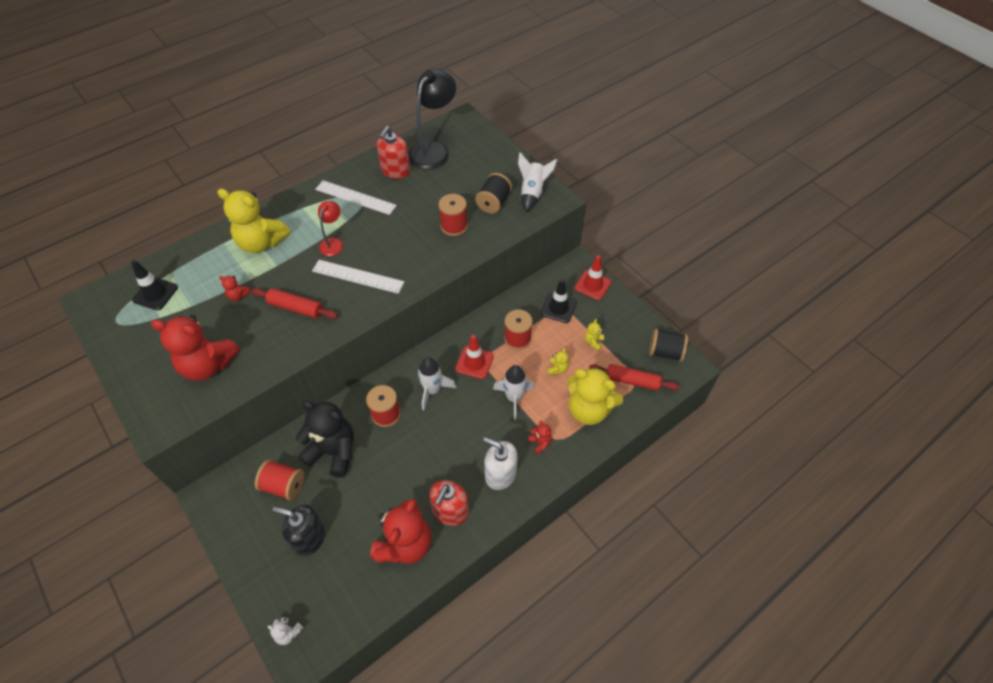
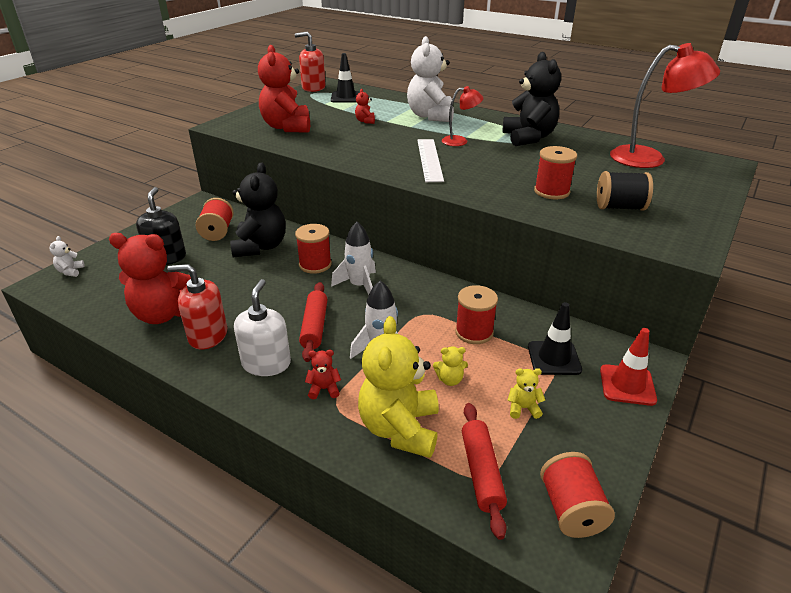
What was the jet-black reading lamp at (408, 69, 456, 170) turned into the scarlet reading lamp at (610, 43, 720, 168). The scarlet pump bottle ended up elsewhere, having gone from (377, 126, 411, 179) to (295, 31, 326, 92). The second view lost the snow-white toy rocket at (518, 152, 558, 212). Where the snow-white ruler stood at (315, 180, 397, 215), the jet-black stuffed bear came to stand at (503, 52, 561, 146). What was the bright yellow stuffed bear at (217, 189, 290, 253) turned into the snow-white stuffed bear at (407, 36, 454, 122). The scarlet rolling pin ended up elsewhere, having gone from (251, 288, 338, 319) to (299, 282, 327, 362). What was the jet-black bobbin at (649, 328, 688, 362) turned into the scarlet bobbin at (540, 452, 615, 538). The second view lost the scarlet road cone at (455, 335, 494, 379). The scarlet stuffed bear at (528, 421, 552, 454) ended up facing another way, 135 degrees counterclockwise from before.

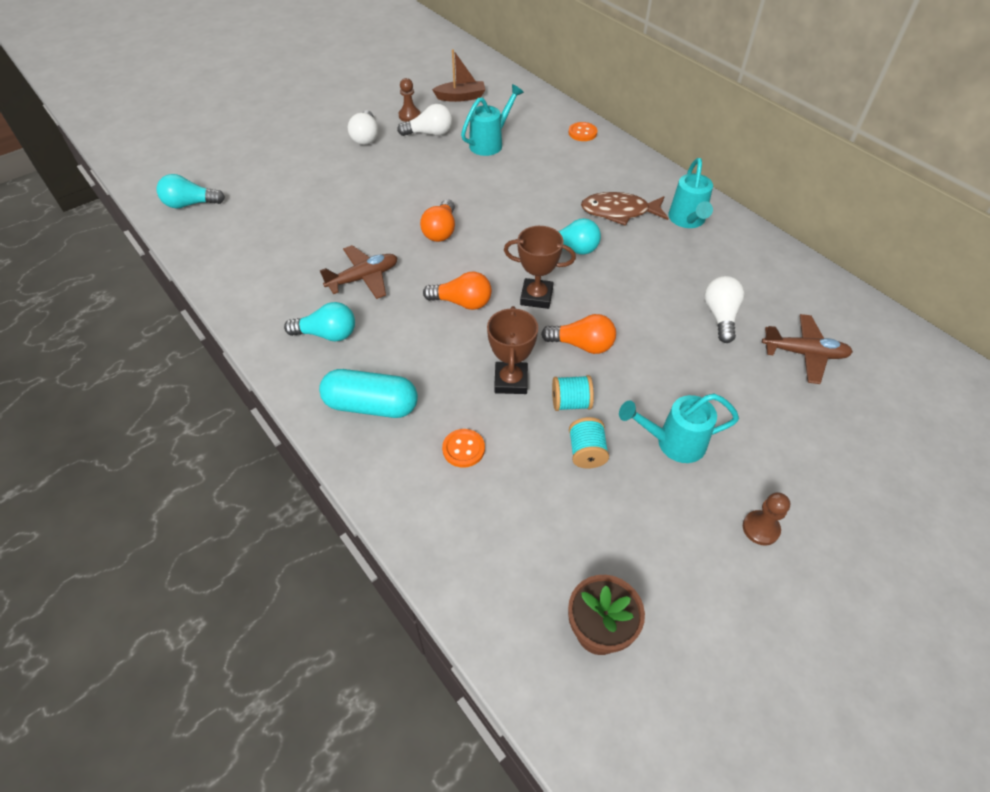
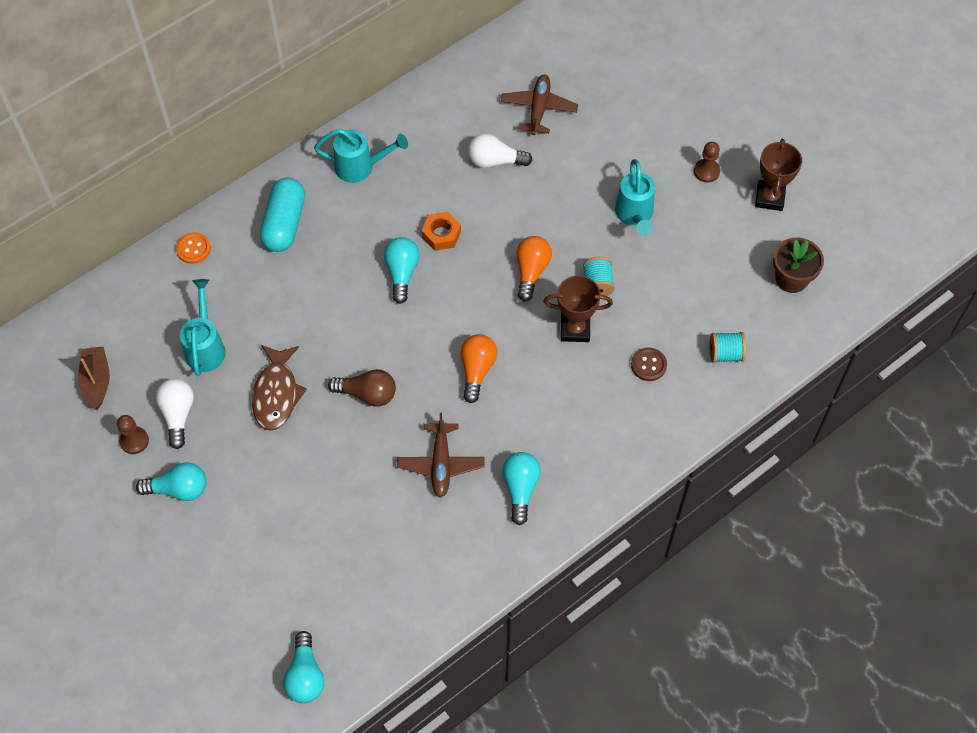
The aqua watering can at (461, 84, 524, 156) ended up facing another way, 45 degrees clockwise from before. What was the snow-white lightbulb at (348, 110, 378, 145) turned into the aqua lightbulb at (136, 462, 206, 501). The brown fish figure ended up elsewhere, having gone from (581, 192, 668, 226) to (252, 345, 307, 431). What was the orange-coloured lightbulb at (420, 199, 455, 242) turned into the brown lightbulb at (328, 369, 396, 407). The brown award cup ended up elsewhere, having gone from (504, 226, 576, 309) to (755, 139, 802, 211). The brown toy plane at (320, 245, 398, 299) ended up facing another way, 150 degrees counterclockwise from before. The aqua pill ended up elsewhere, having gone from (319, 369, 418, 418) to (260, 178, 305, 252). The aqua bobbin ended up elsewhere, having gone from (569, 417, 609, 469) to (710, 332, 746, 363). What was the orange-coloured sewing button at (442, 429, 485, 467) turned into the brown sewing button at (631, 348, 667, 381). The second view gained the orange-coloured hexagon nut at (422, 212, 461, 251).

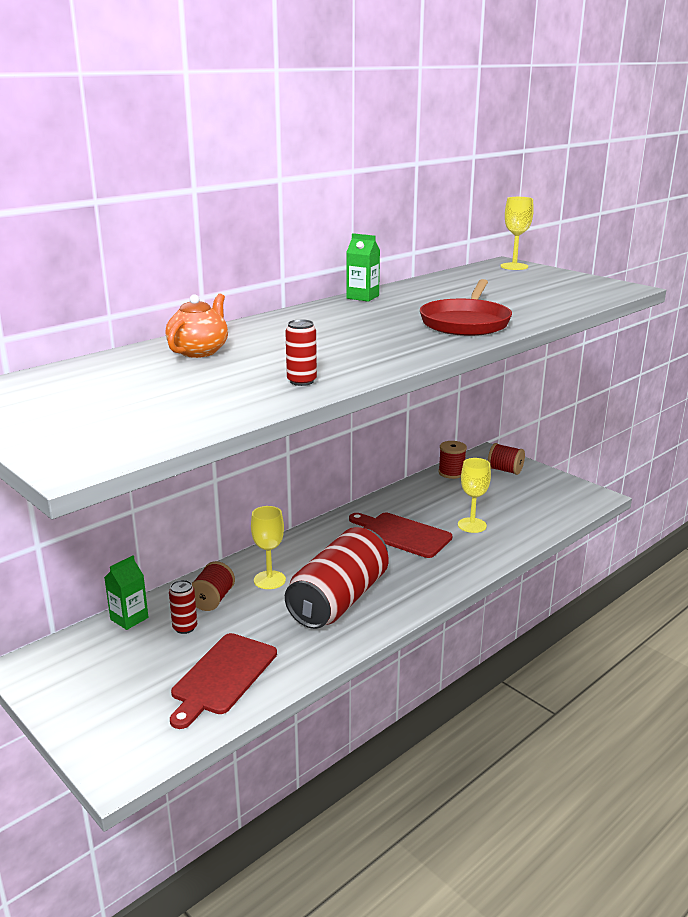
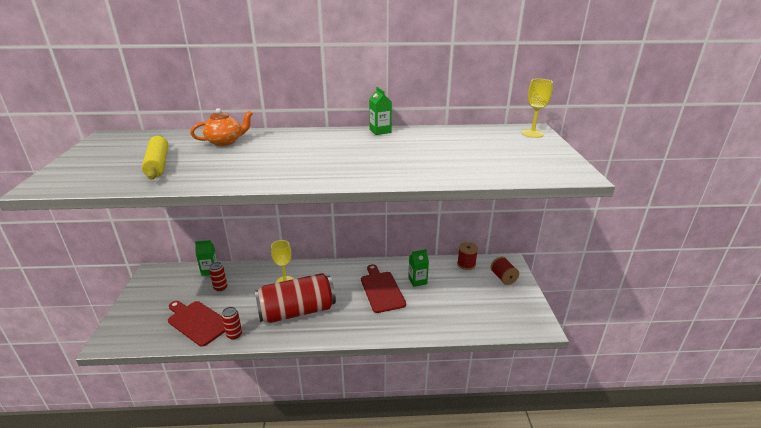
The second view lost the scarlet skillet at (420, 279, 512, 336). The scarlet can ended up elsewhere, having gone from (285, 319, 317, 386) to (222, 307, 242, 340). The second view lost the bright yellow goblet at (458, 458, 491, 533). The second view lost the scarlet bobbin at (192, 561, 235, 611). The scarlet chopping board at (170, 633, 277, 729) ended up facing another way, 60 degrees clockwise from before. The second view gained the bright yellow rolling pin at (142, 135, 168, 180). The second view gained the leaf-green milk carton at (408, 249, 429, 287).

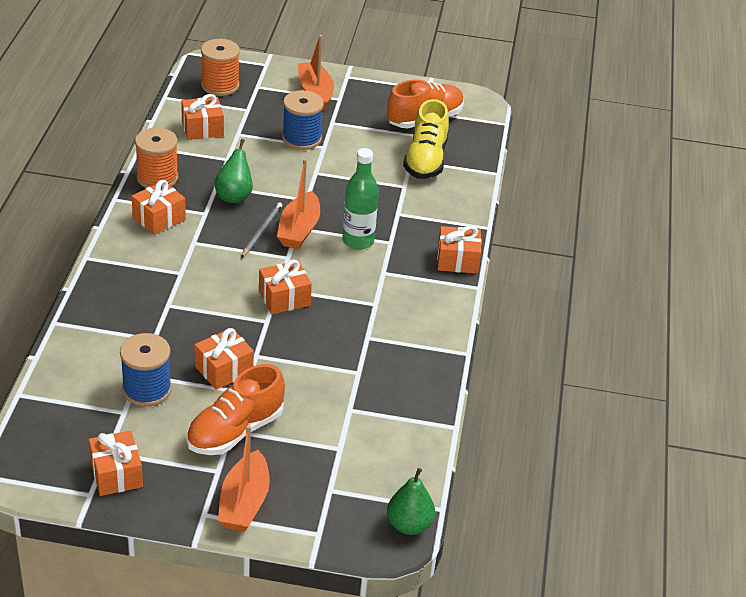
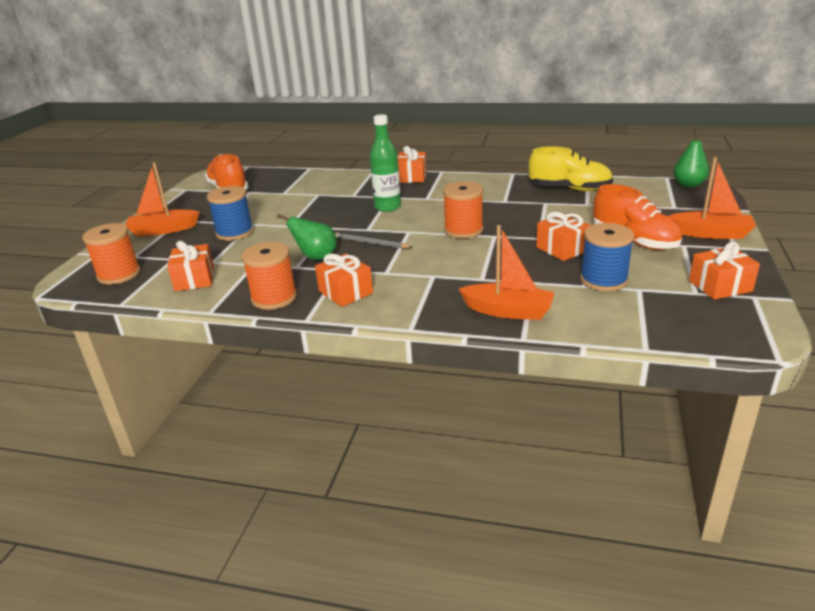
The bright yellow shoe ended up elsewhere, having gone from (403, 99, 449, 179) to (528, 146, 613, 191). The orange-coloured sailboat ended up elsewhere, having gone from (277, 159, 320, 249) to (459, 225, 555, 320). Where the orange-coloured present stood at (259, 260, 312, 314), the orange-coloured bobbin came to stand at (443, 181, 483, 239).

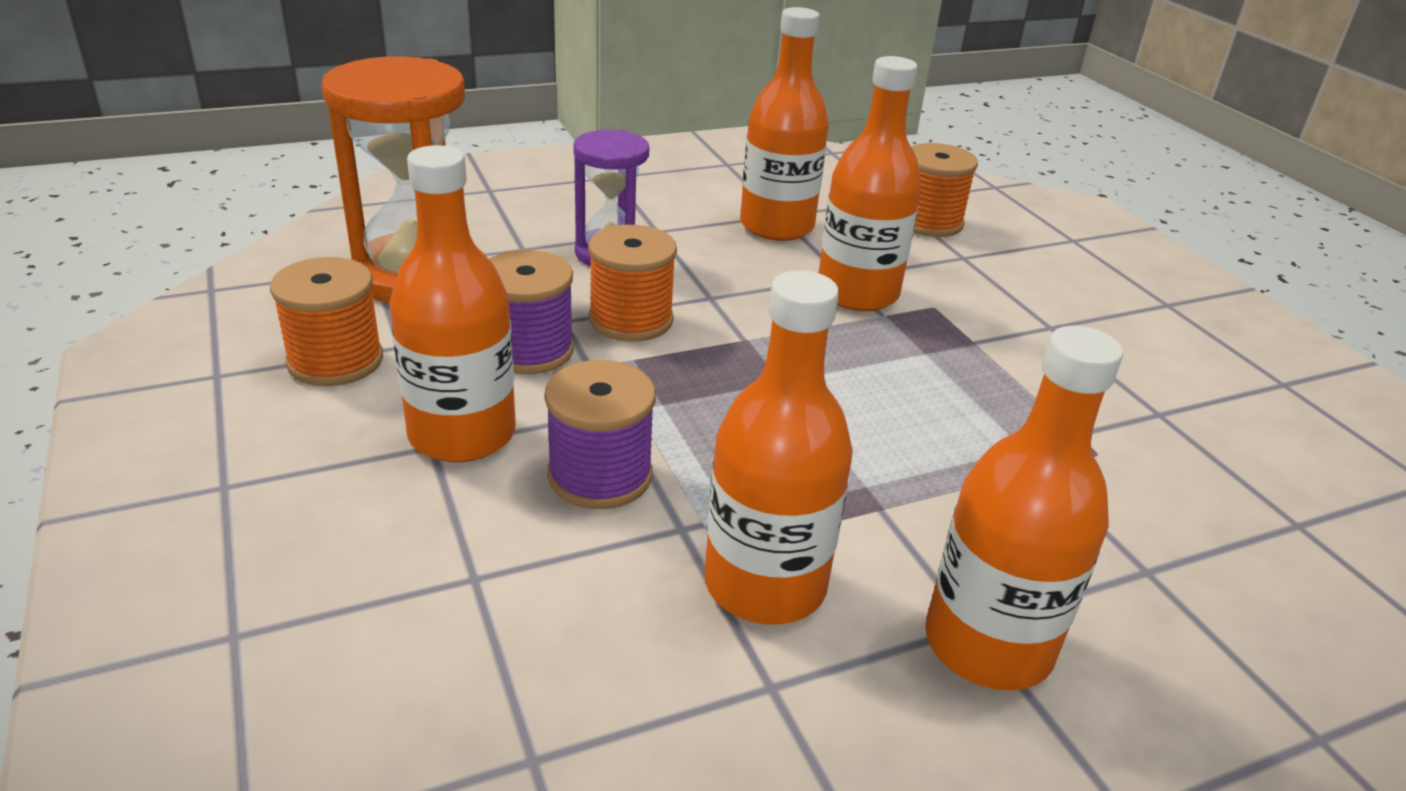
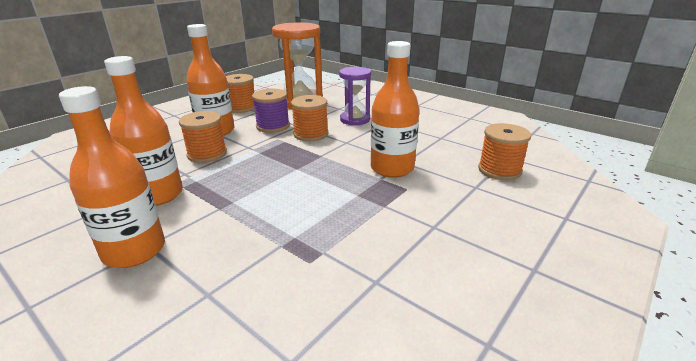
The second view lost the orange-coloured flask at (740, 7, 829, 241). What was the purple bobbin at (544, 360, 656, 509) turned into the orange-coloured bobbin at (179, 111, 227, 163).

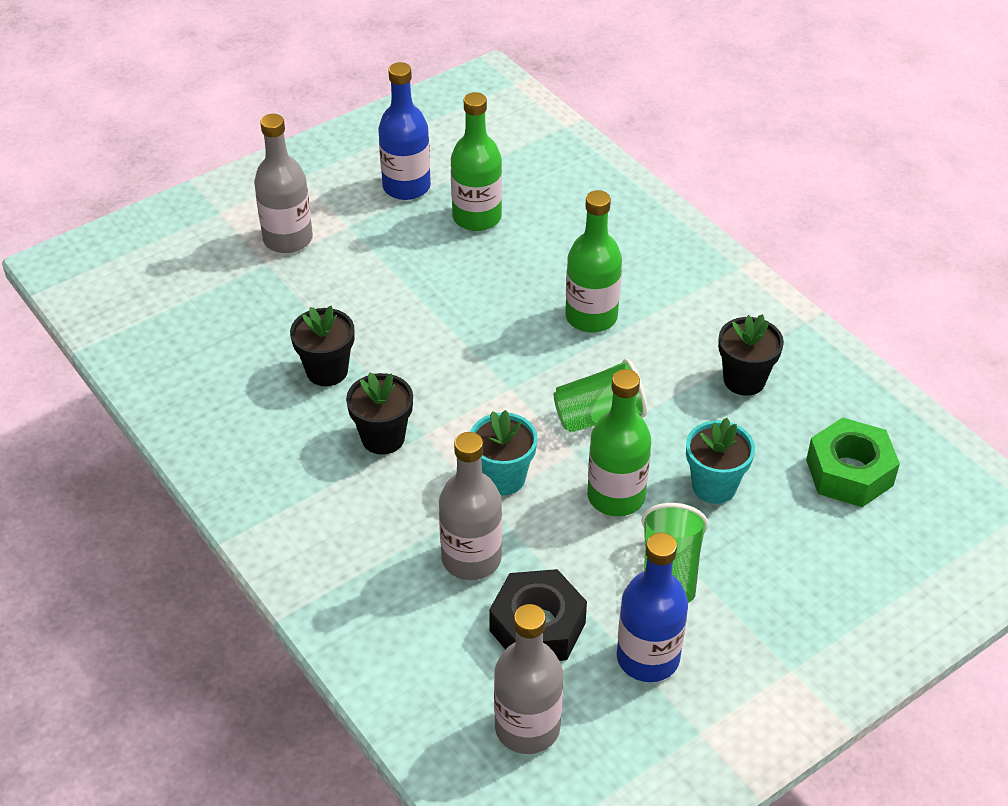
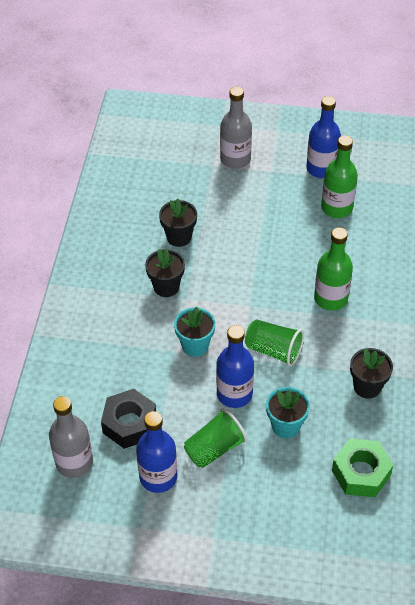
What was the leaf-green flask at (587, 369, 651, 516) turned into the cobalt flask at (216, 325, 254, 408). The second view lost the gray flask at (439, 432, 502, 580).

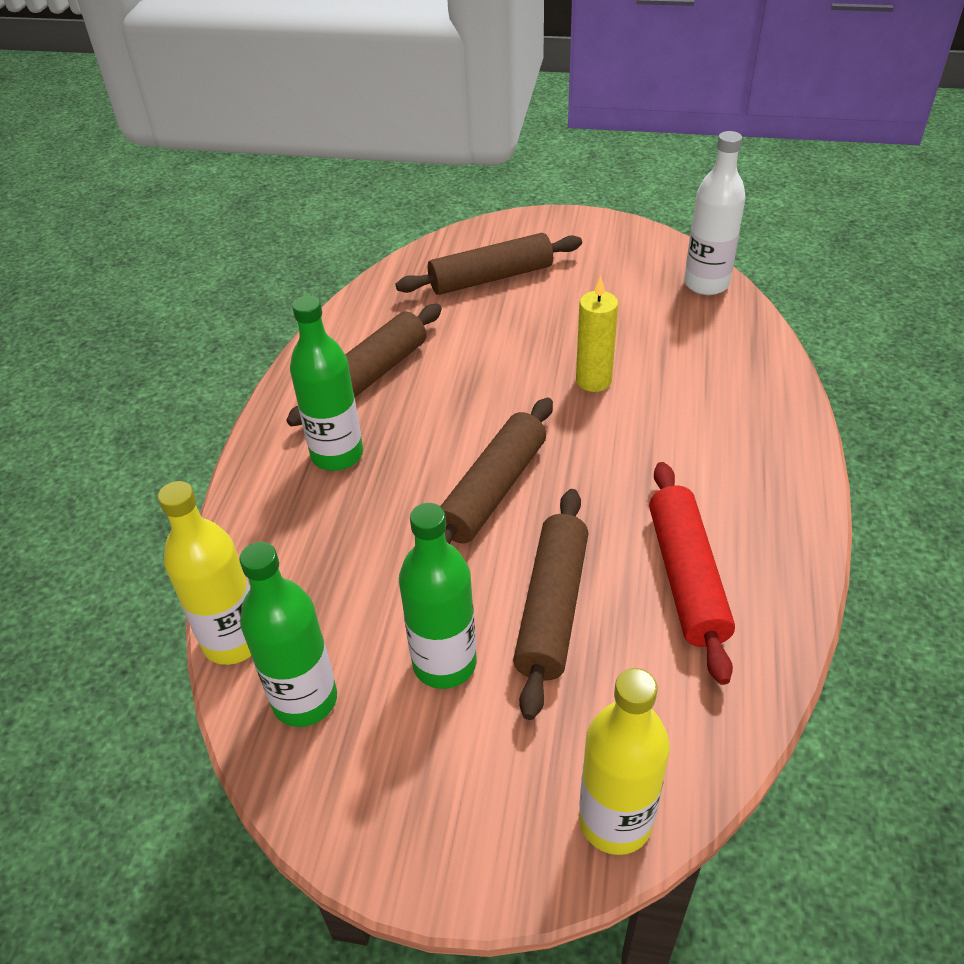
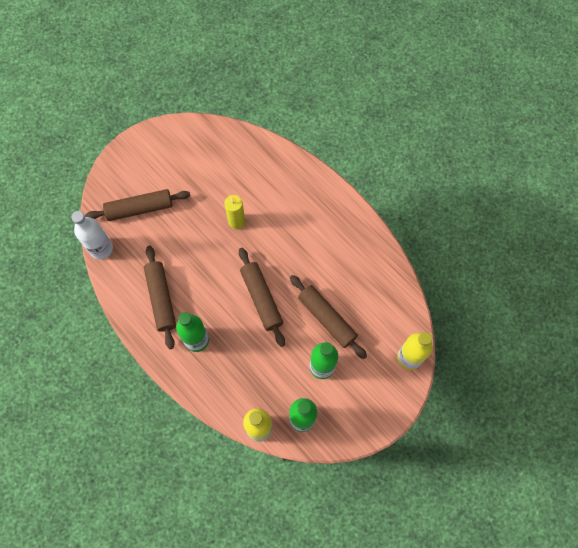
The snow-white flask ended up elsewhere, having gone from (684, 131, 746, 295) to (72, 211, 113, 260). The brown rolling pin at (396, 233, 582, 295) ended up facing another way, 60 degrees clockwise from before. The second view lost the scarlet rolling pin at (649, 462, 735, 685).

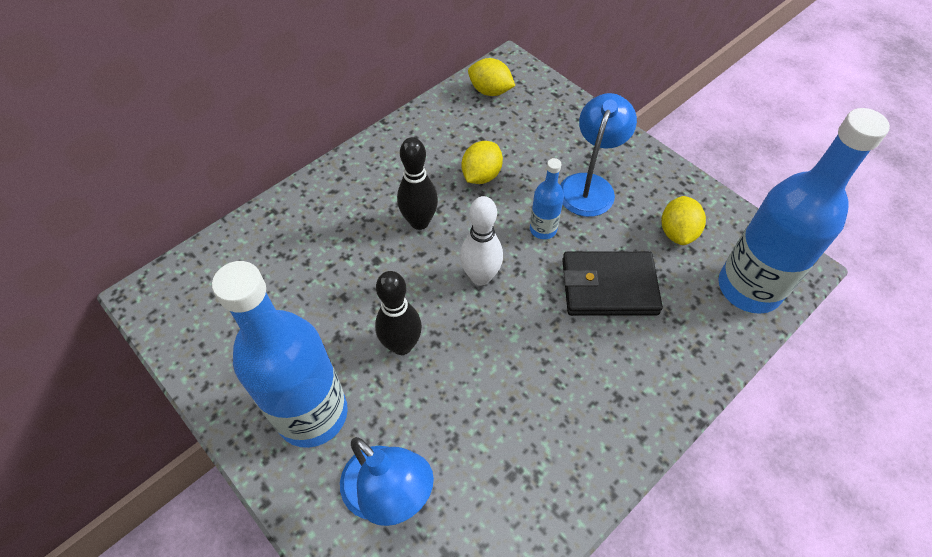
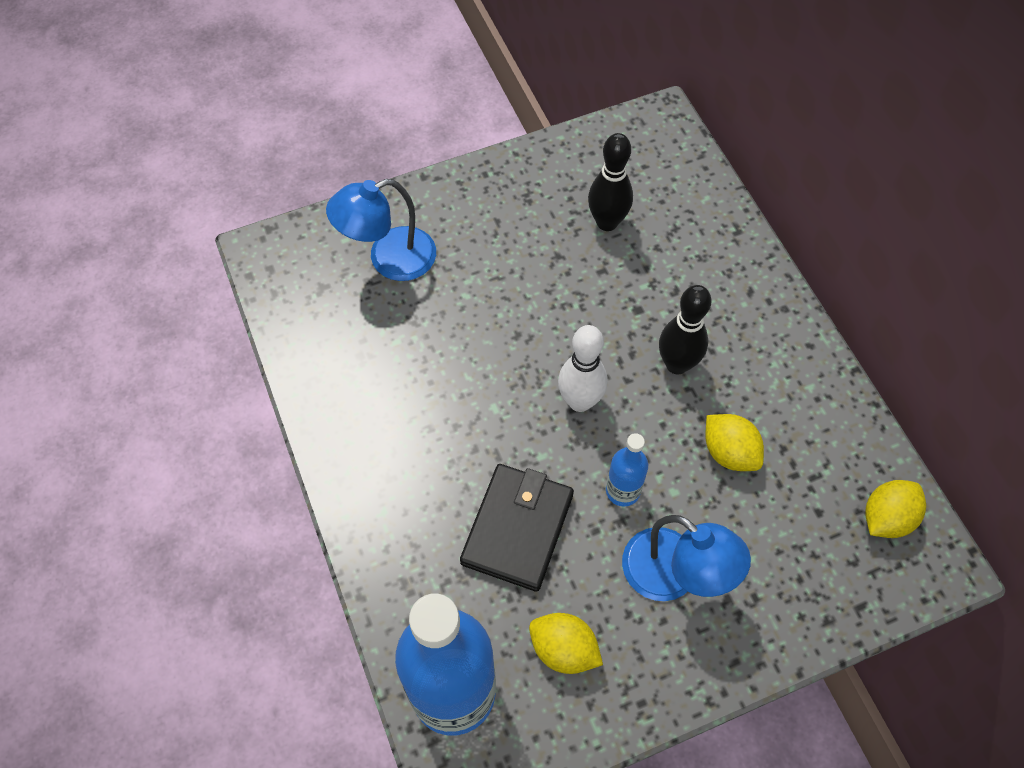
The second view lost the cobalt flask at (212, 261, 348, 448). The jet-black bowling pin ended up elsewhere, having gone from (375, 271, 422, 355) to (588, 133, 633, 231).

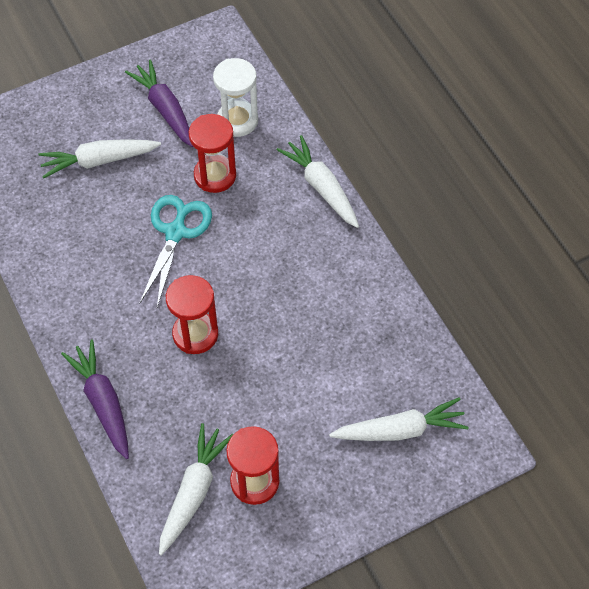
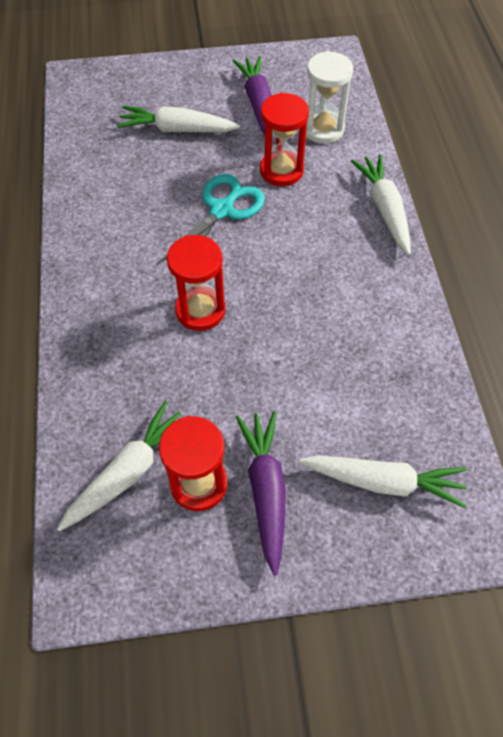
The purple toy carrot ended up elsewhere, having gone from (61, 340, 129, 459) to (236, 411, 286, 576).

